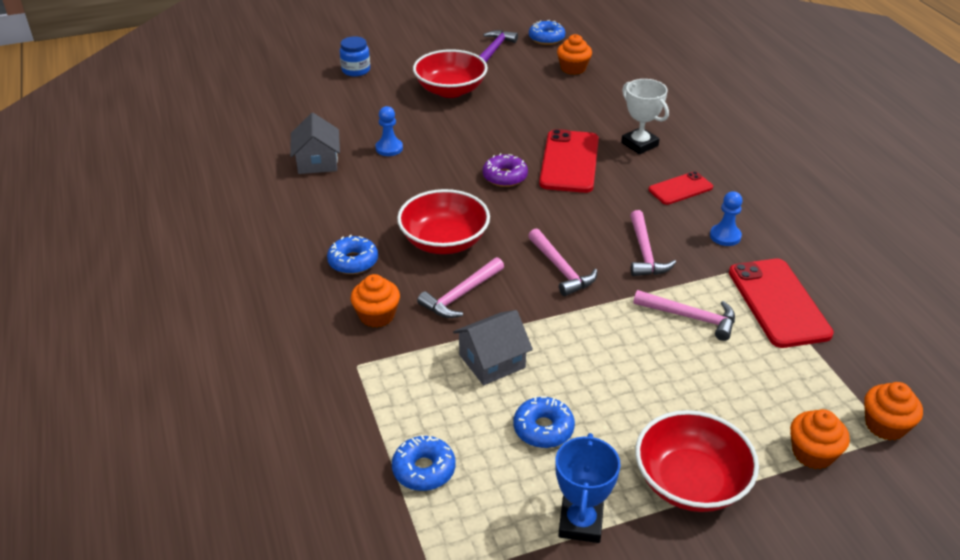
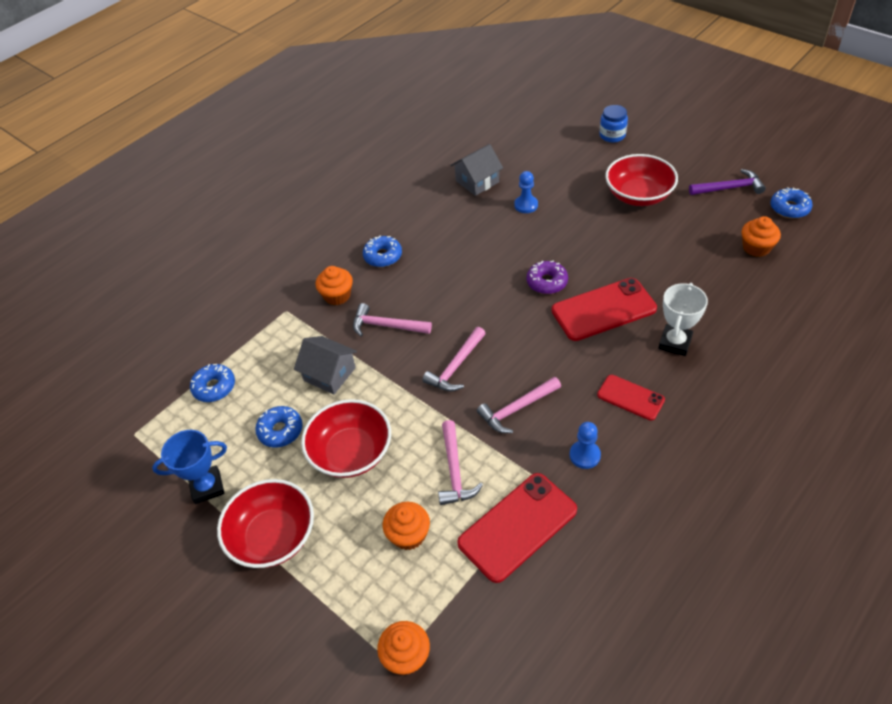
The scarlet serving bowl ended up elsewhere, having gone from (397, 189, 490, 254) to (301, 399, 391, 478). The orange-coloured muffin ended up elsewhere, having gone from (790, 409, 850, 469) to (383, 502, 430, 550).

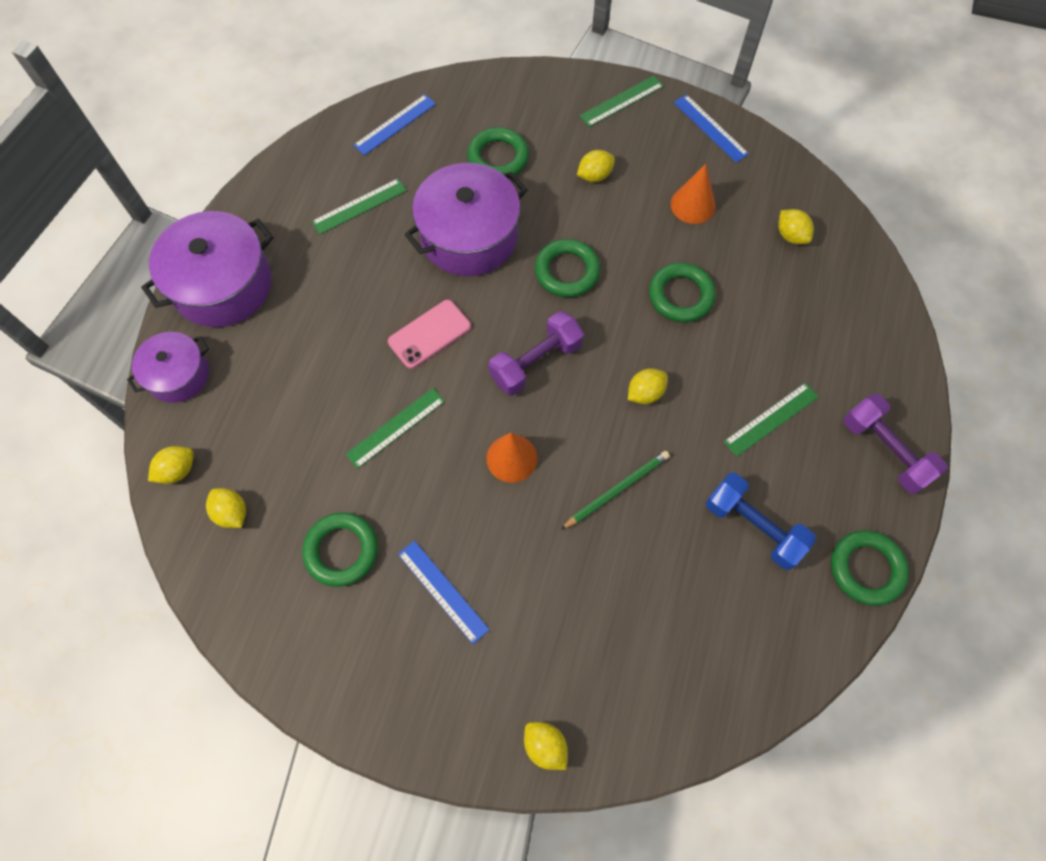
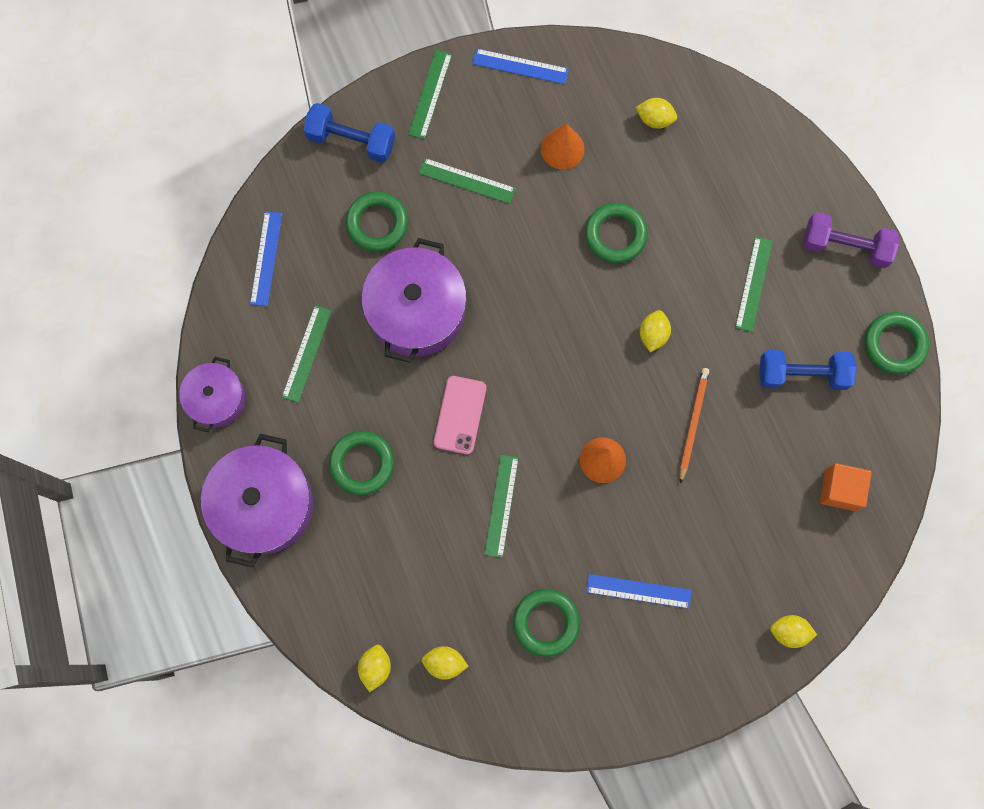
Where the bright yellow citrus fruit stood at (577, 150, 615, 182), the leaf-green ruler came to stand at (419, 158, 516, 204). The leaf-green ring ended up elsewhere, having gone from (535, 239, 600, 297) to (329, 431, 394, 495). The second view lost the purple hand weight at (488, 311, 584, 396). The purple cooking pot ended up elsewhere, having gone from (127, 332, 209, 403) to (179, 357, 245, 432). What was the leaf-green lead pencil at (561, 451, 670, 530) turned into the orange-coloured lead pencil at (680, 368, 709, 484). The second view gained the cobalt hand weight at (303, 103, 395, 163). The second view gained the orange-coloured cube at (820, 463, 872, 511).

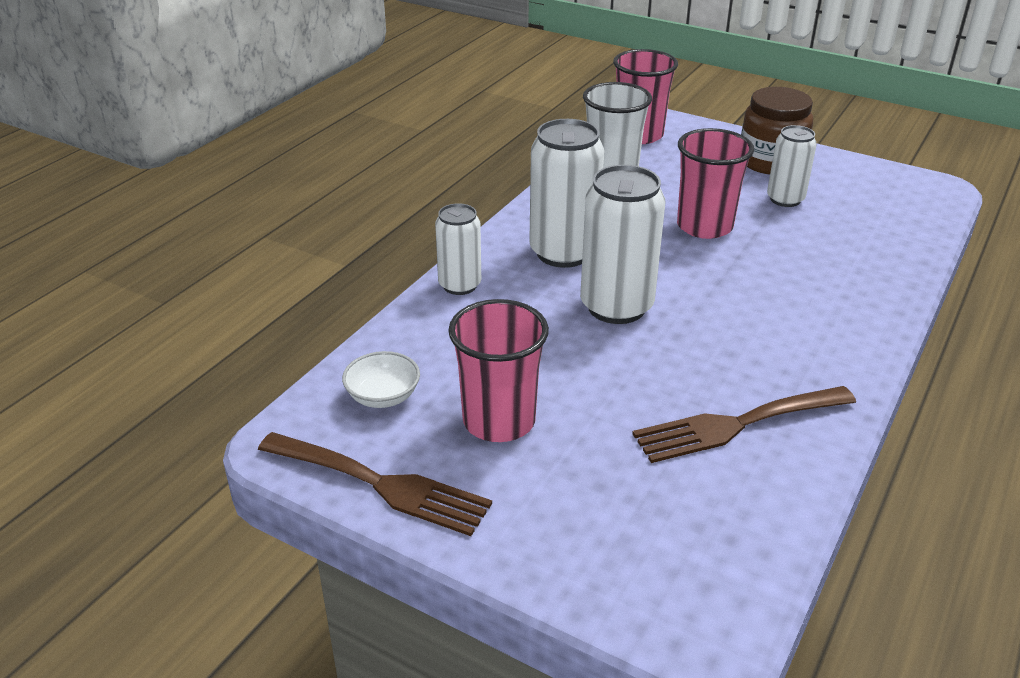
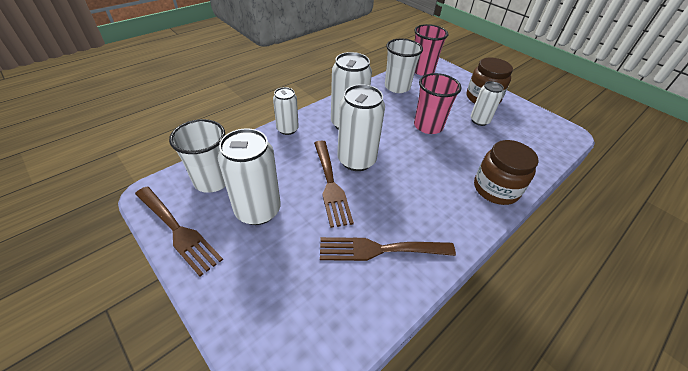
Where the rose-pink beaker stood at (448, 299, 549, 442), the snow-white can came to stand at (218, 128, 281, 225). Where the snow-white serving bowl stood at (342, 351, 420, 408), the snow-white beaker came to stand at (169, 119, 226, 193). The second view gained the brown preserve jar at (474, 140, 539, 205). The second view gained the brown dinner fork at (314, 141, 354, 228).

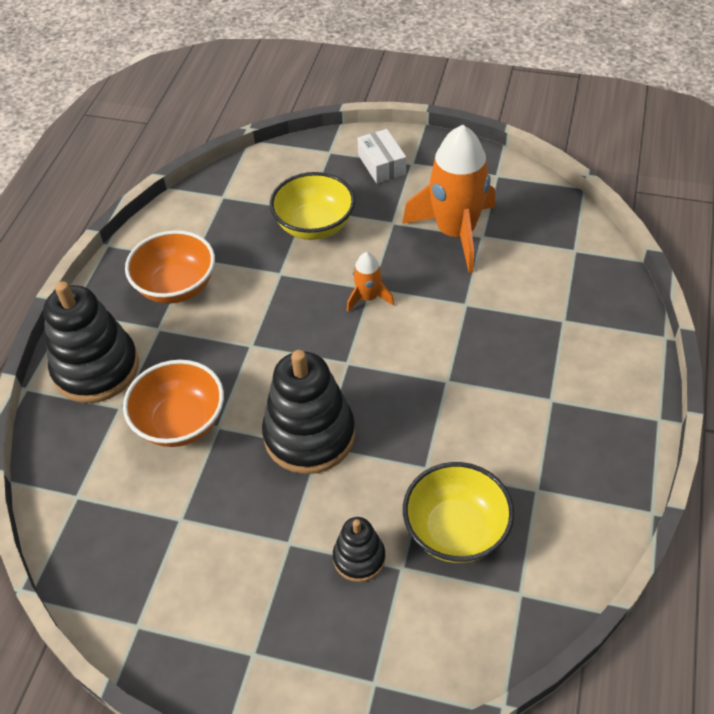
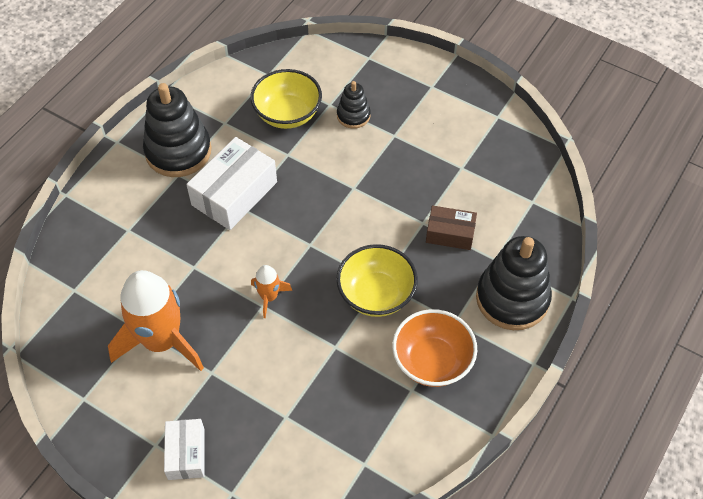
The bright yellow serving bowl ended up elsewhere, having gone from (270, 172, 355, 240) to (336, 244, 418, 317). The jet-black stacking toy ended up elsewhere, having gone from (262, 350, 355, 474) to (143, 83, 212, 177). Where the orange-coloured serving bowl stood at (123, 360, 224, 447), the brown package came to stand at (426, 205, 477, 250). The second view gained the snow-white package at (186, 137, 277, 230).

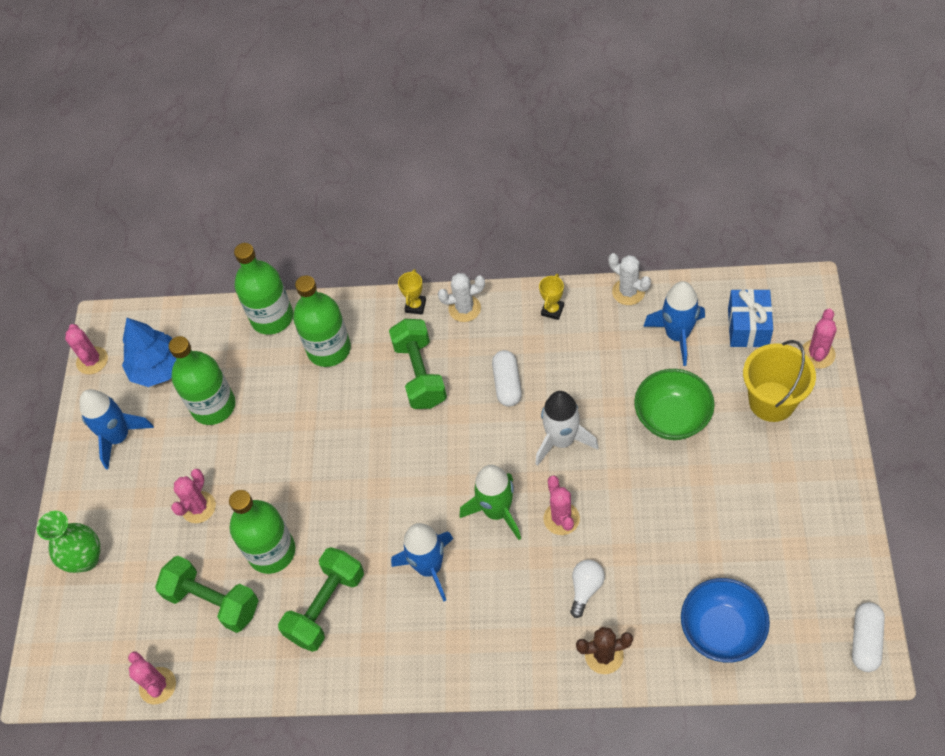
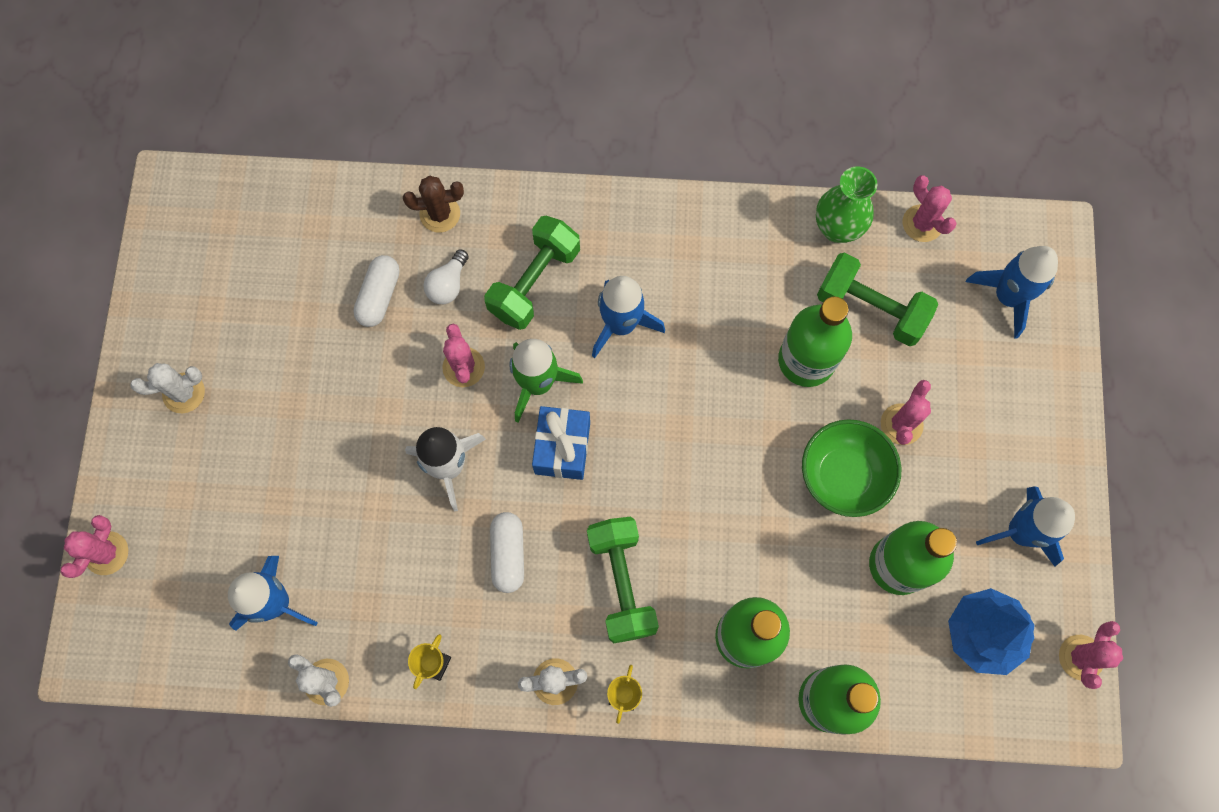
The cobalt present ended up elsewhere, having gone from (728, 289, 773, 348) to (532, 406, 590, 480). The rose-pink prickly plant at (65, 324, 108, 374) ended up facing another way, 45 degrees clockwise from before. The second view lost the bright yellow sand bucket at (743, 340, 816, 422). The leaf-green serving bowl ended up elsewhere, having gone from (634, 369, 715, 440) to (802, 419, 901, 517). The leaf-green flower vase ended up elsewhere, having gone from (37, 511, 100, 573) to (816, 166, 877, 243). The leaf-green hand weight ended up elsewhere, having gone from (278, 547, 364, 652) to (484, 216, 580, 330). The second view lost the cobalt serving bowl at (681, 578, 770, 662). The snow-white pill ended up elsewhere, having gone from (852, 602, 885, 672) to (353, 255, 400, 327). The second view gained the cobalt toy rocket at (966, 246, 1058, 339). The second view gained the snow-white prickly plant at (130, 363, 205, 413).

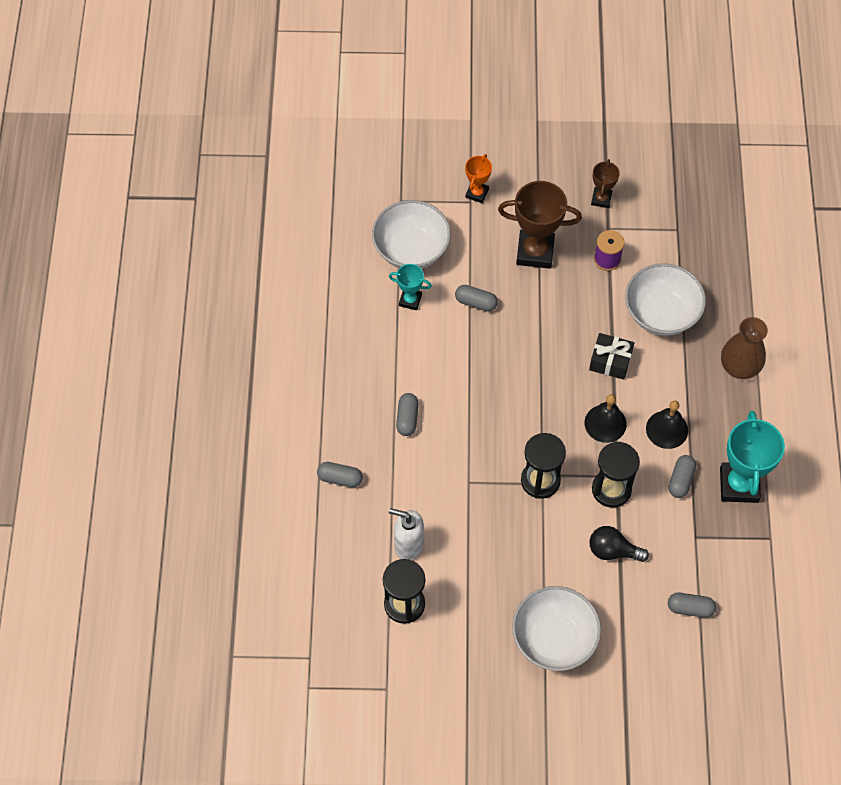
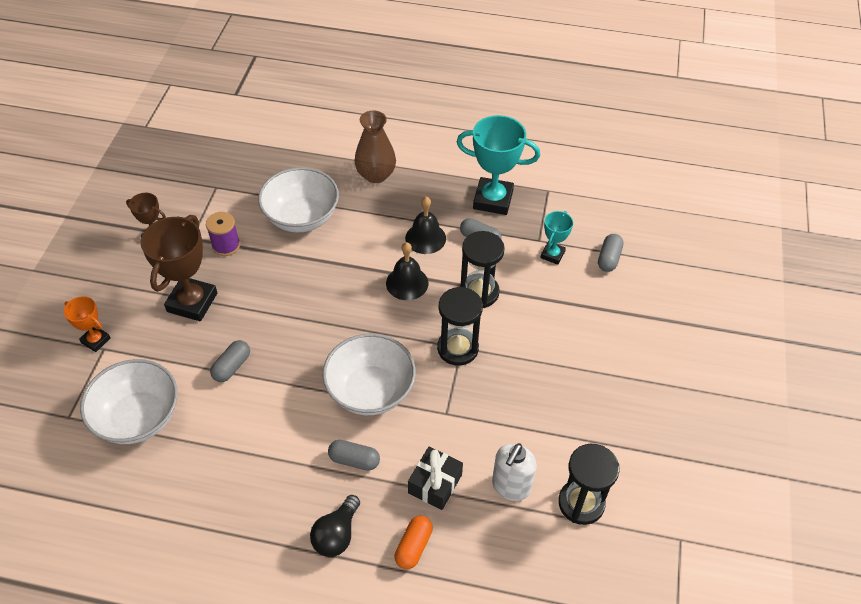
The aqua award cup ended up elsewhere, having gone from (389, 264, 432, 310) to (540, 211, 573, 265). The jet-black present ended up elsewhere, having gone from (589, 333, 634, 380) to (408, 446, 463, 510). What was the gray pill at (317, 462, 363, 488) turned into the orange-coloured pill at (395, 516, 433, 569). The jet-black lightbulb ended up elsewhere, having gone from (590, 526, 649, 562) to (310, 495, 360, 557). The snow-white serving bowl ended up elsewhere, having gone from (512, 586, 601, 671) to (323, 334, 416, 415).

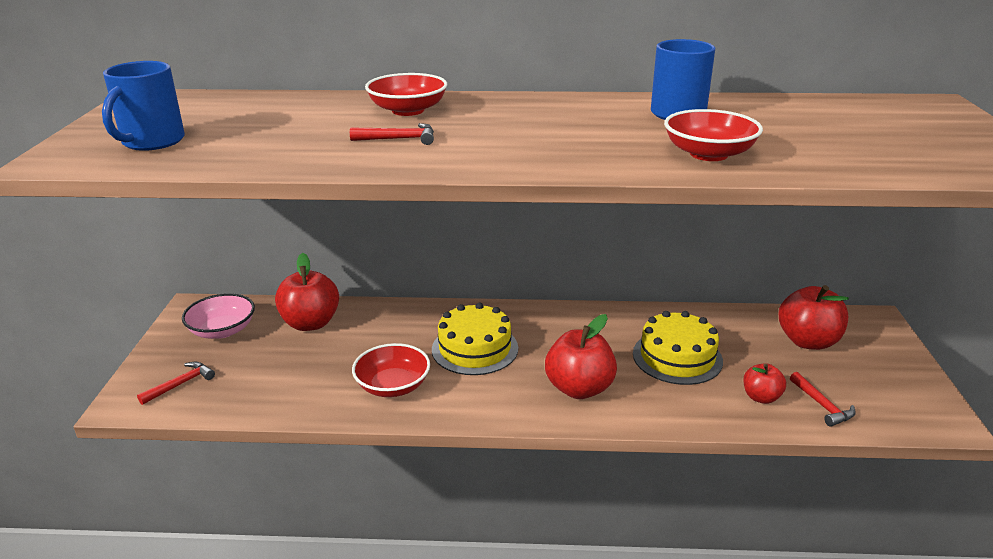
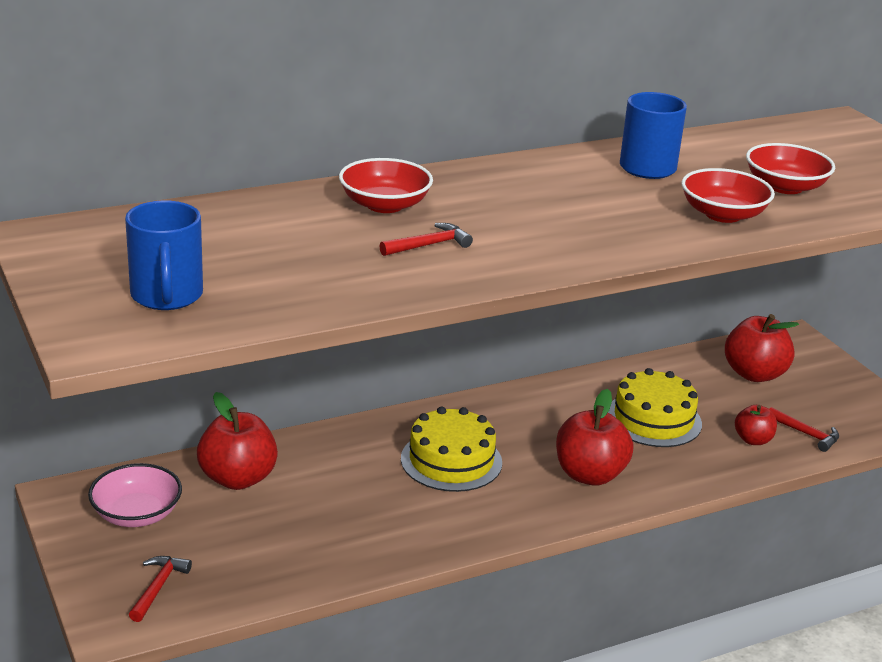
The scarlet serving bowl ended up elsewhere, having gone from (352, 343, 430, 397) to (746, 143, 835, 194).

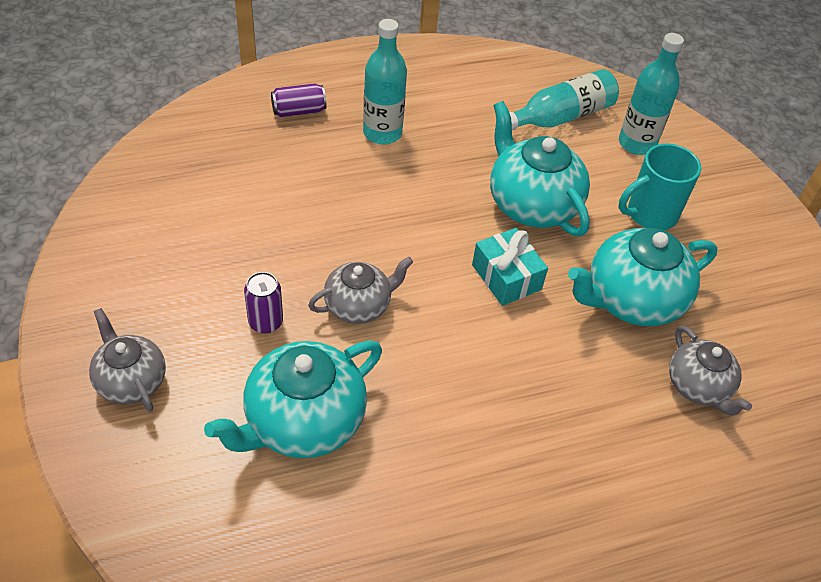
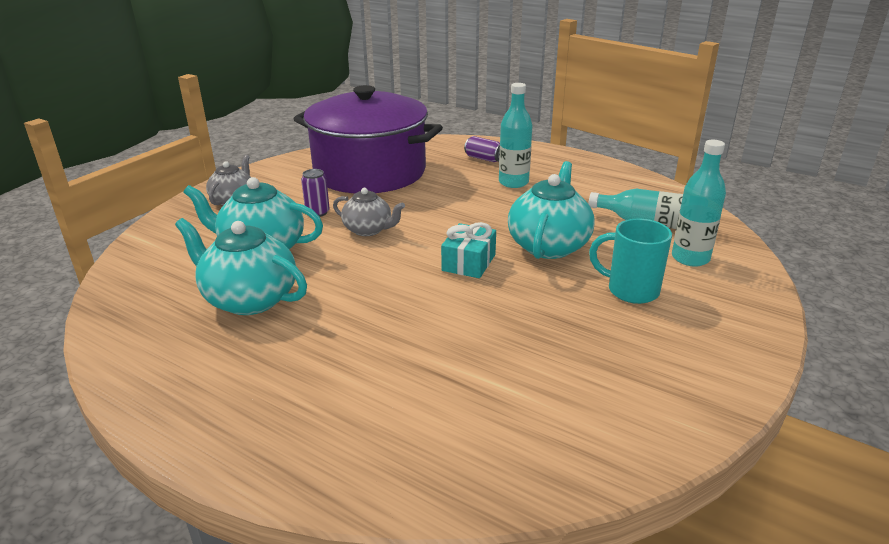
The aqua teapot ended up elsewhere, having gone from (568, 228, 717, 326) to (175, 218, 307, 315). The second view lost the gray teapot at (669, 325, 752, 416). The second view gained the purple cooking pot at (294, 85, 443, 193).

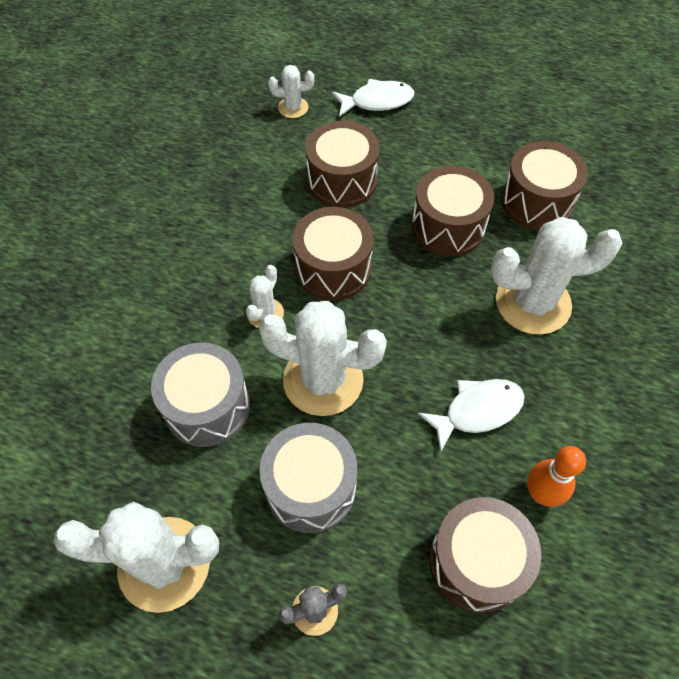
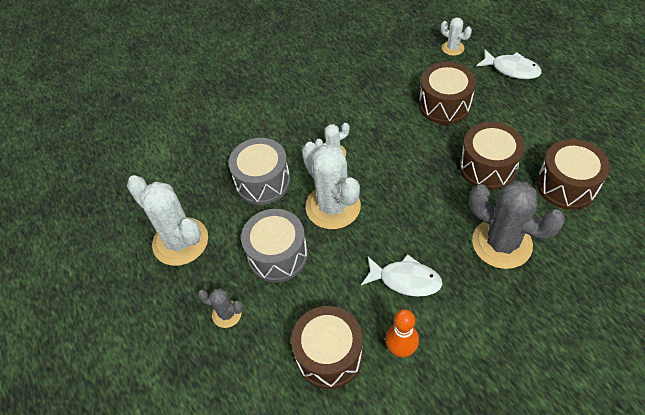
The second view lost the brown drum at (292, 207, 373, 301). What was the snow-white prickly plant at (491, 217, 623, 335) turned into the gray prickly plant at (469, 181, 565, 269).

